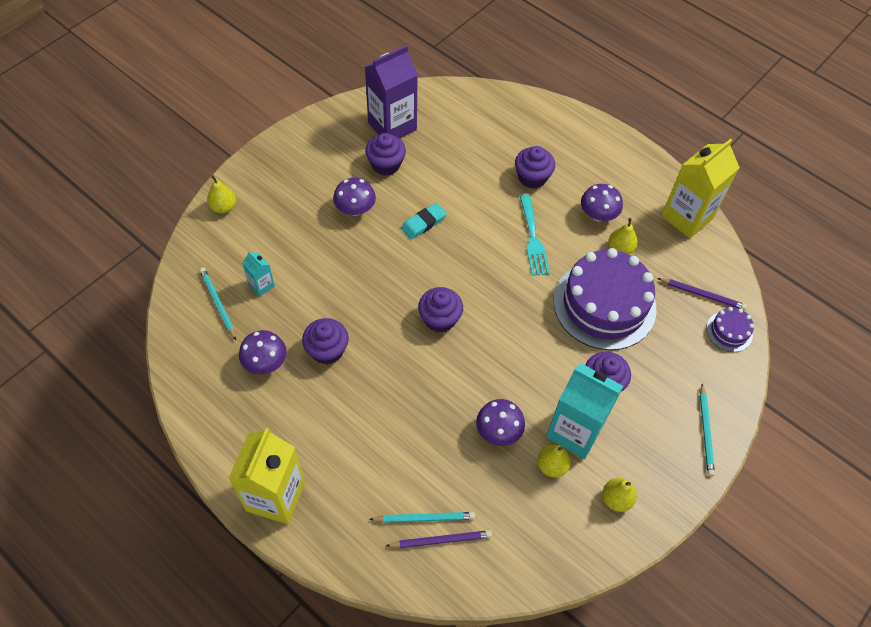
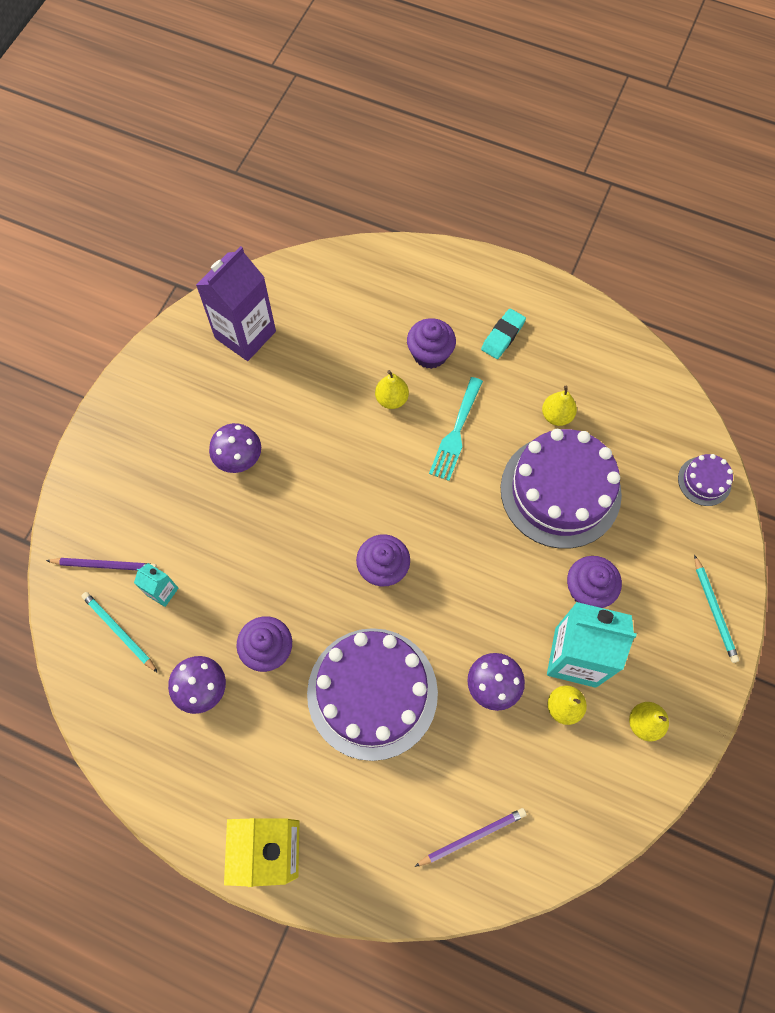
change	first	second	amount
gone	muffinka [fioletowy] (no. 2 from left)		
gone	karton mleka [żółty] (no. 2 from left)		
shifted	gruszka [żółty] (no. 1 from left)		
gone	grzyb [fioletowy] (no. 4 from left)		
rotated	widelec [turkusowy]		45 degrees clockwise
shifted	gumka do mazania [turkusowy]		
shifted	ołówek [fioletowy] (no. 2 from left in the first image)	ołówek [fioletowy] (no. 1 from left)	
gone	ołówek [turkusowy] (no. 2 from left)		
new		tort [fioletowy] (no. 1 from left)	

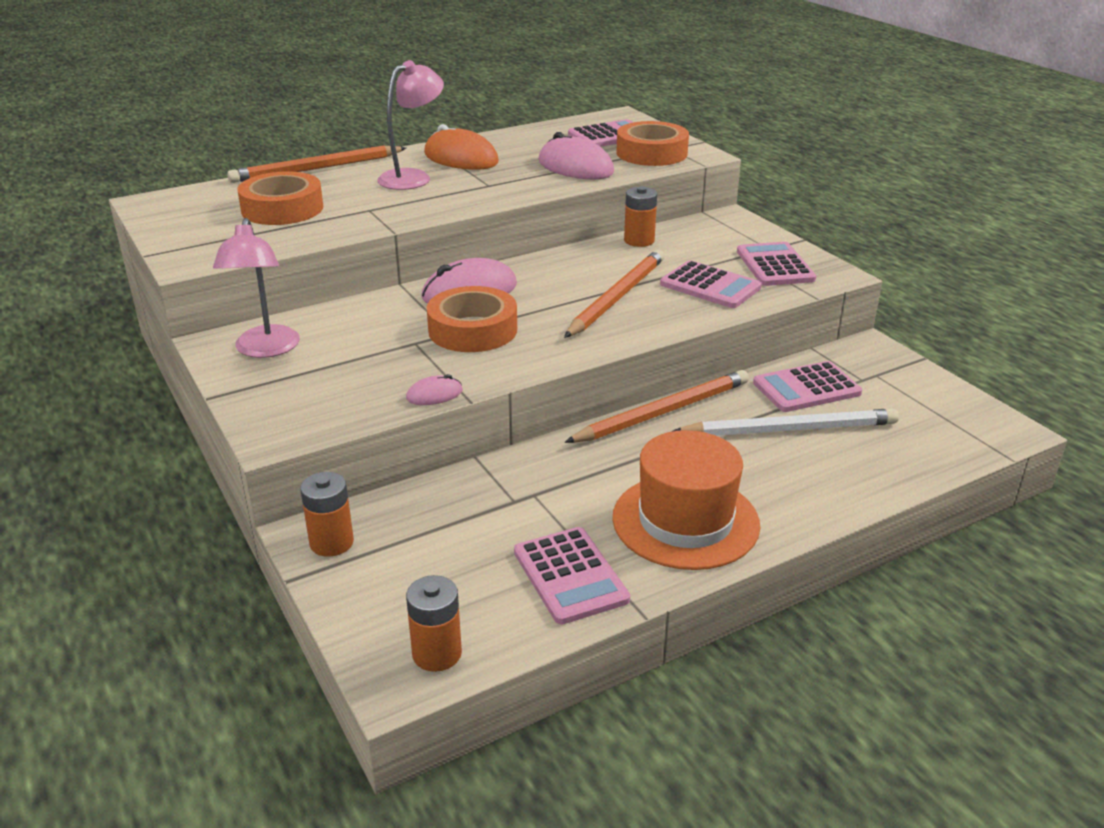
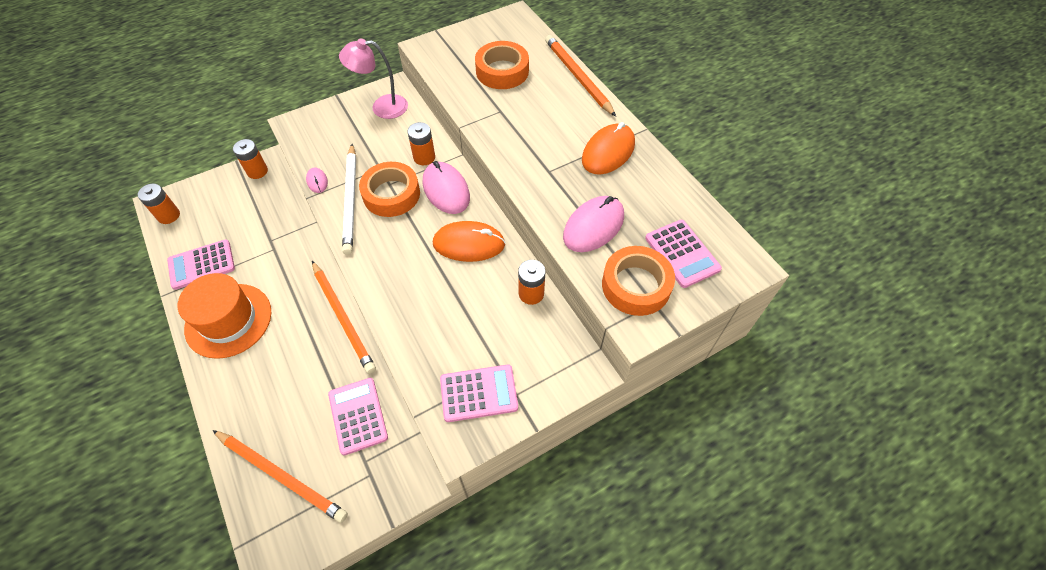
change	first	second	amount
gone	lampka [różowy] (no. 2 from left)		
shifted	ołówek [pomarańczowy] (no. 2 from left in the first image)	ołówek [pomarańczowy] (no. 1 from left)	
gone	kalkulator [różowy] (no. 3 from left)		
shifted	ołówek [biały]		
new		bateria [pomarańczowy] (no. 3 from left)	
new		myszka [pomarańczowy] (no. 1 from left)	

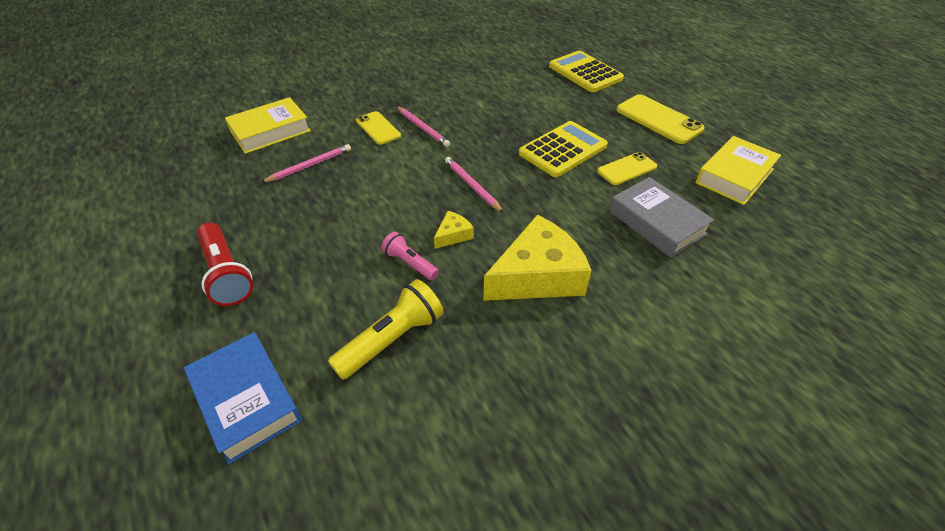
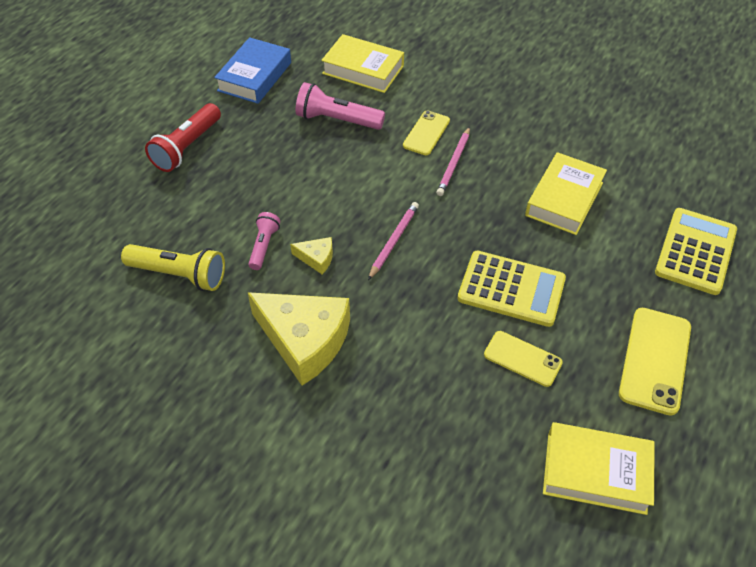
change	first	second	amount
swapped	ołówek [różowy] (no. 1 from left)	latarka [różowy] (no. 2 from left)	
gone	książka [szary]		
shifted	książka [niebieski]		
new		książka [żółty] (no. 2 from left)	

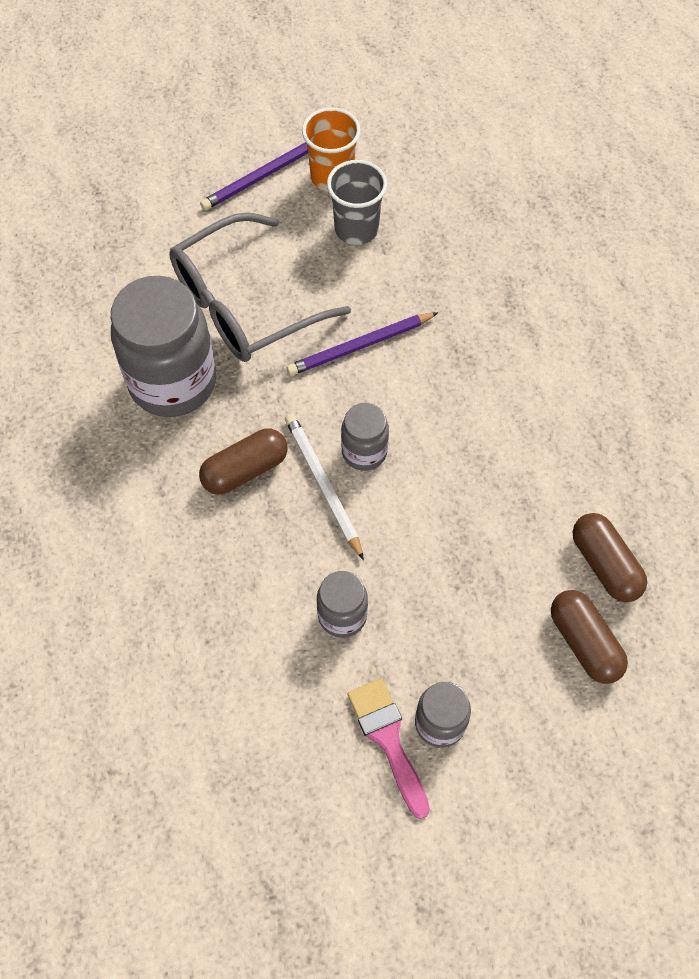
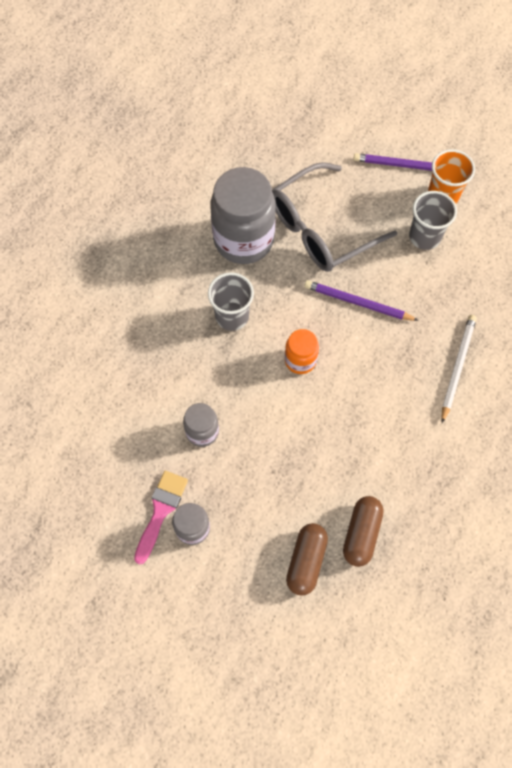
change	first	second	amount
rotated	okulary [szary]		45 degrees counterclockwise
repainted	słoik [szary] (no. 3 from left)	słoik [pomarańczowy]	
shifted	ołówek [biały]		
swapped	kapsułka [brązowy] (no. 1 from left)	szklanka [szary] (no. 1 from left)	

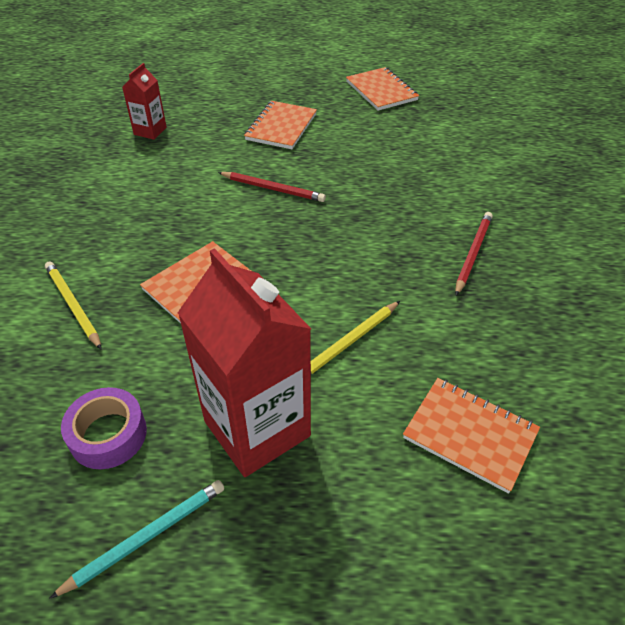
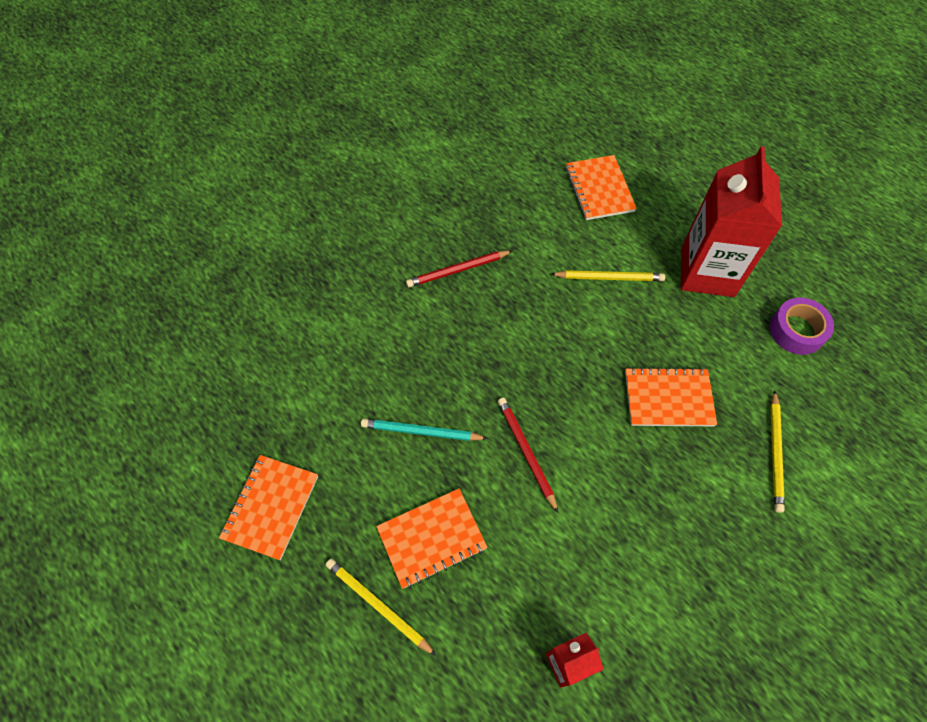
change	first	second	amount
shifted	ołówek [turkusowy]		
new		ołówek [żółty] (no. 1 from left)	

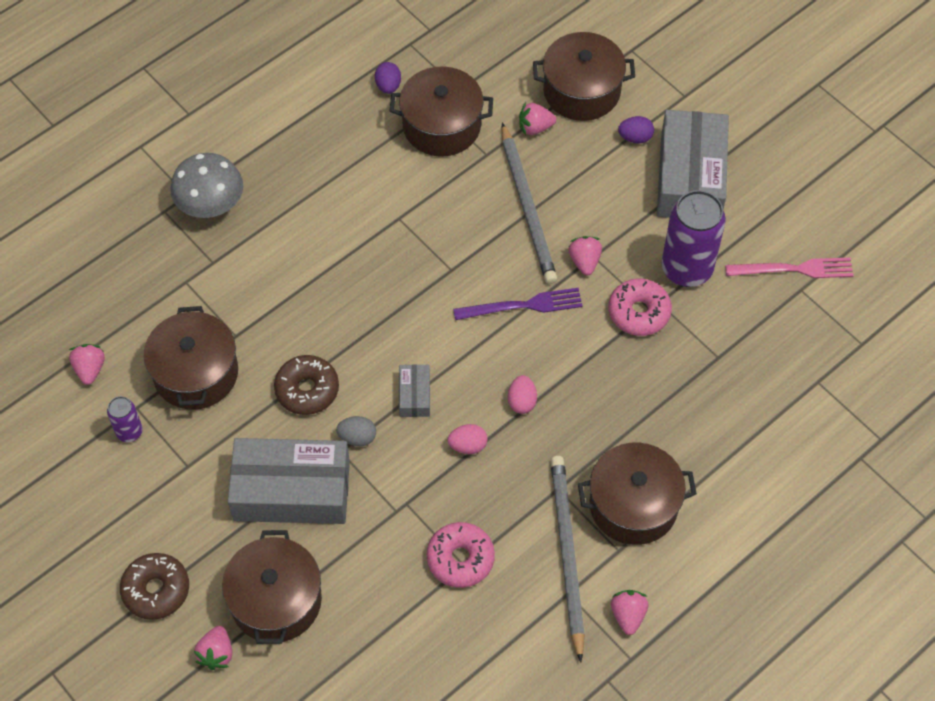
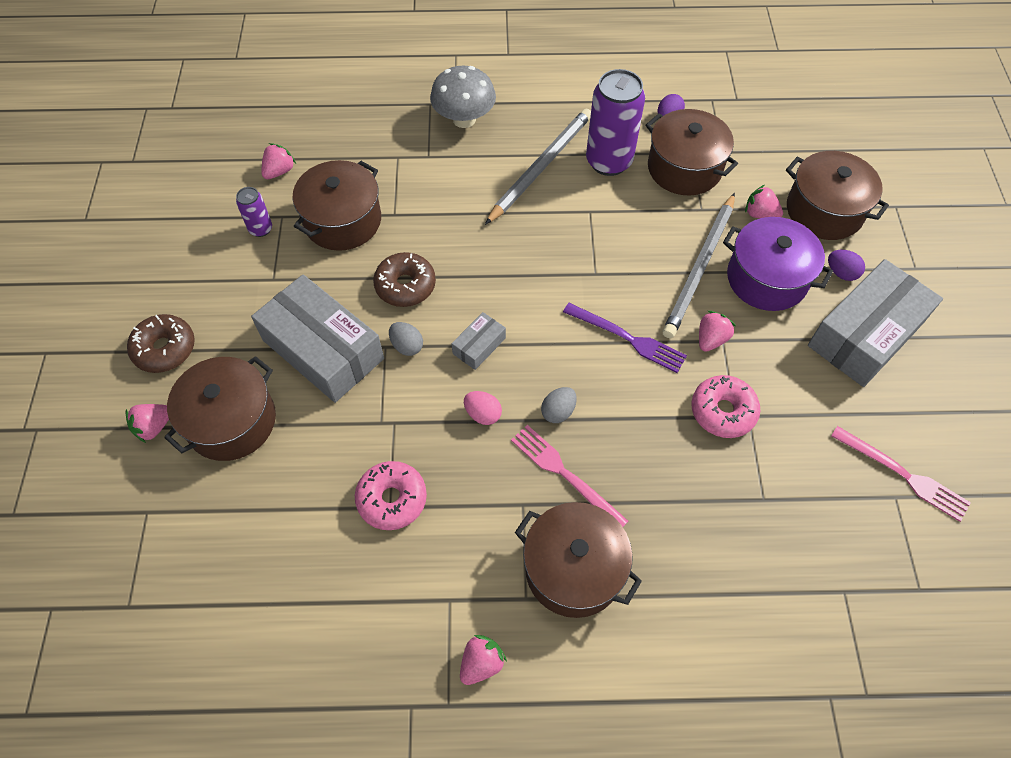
change	first	second	amount
shifted	puszka [fioletowy] (no. 2 from left)		
repainted	jajko [różowy] (no. 2 from left)	jajko [szary] (no. 2 from left)	
shifted	ołówek [szary] (no. 2 from left in the first image)	ołówek [szary] (no. 1 from left)	
new		garnek [fioletowy]	
new		widelec [różowy] (no. 1 from left)	

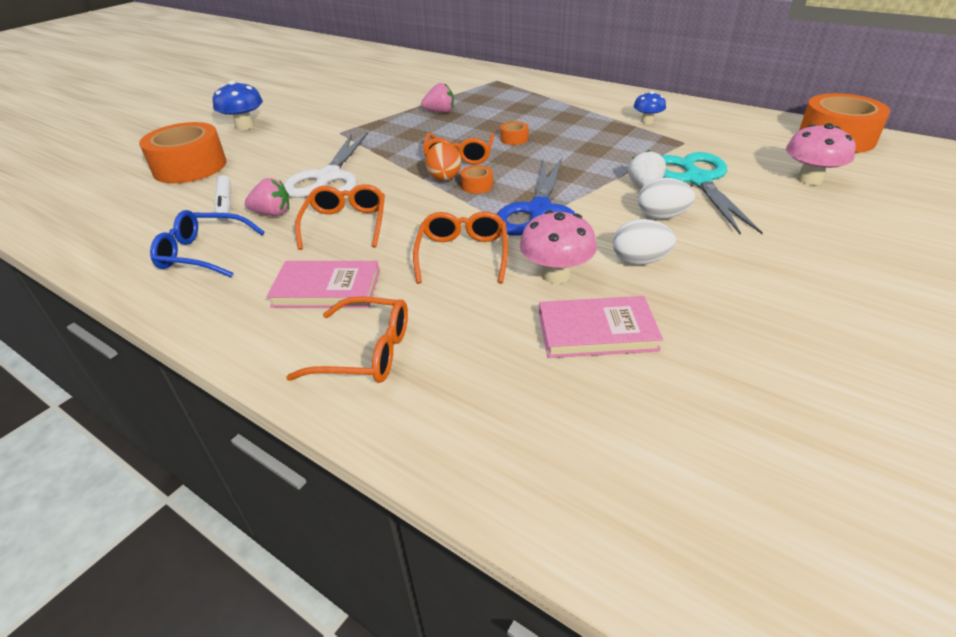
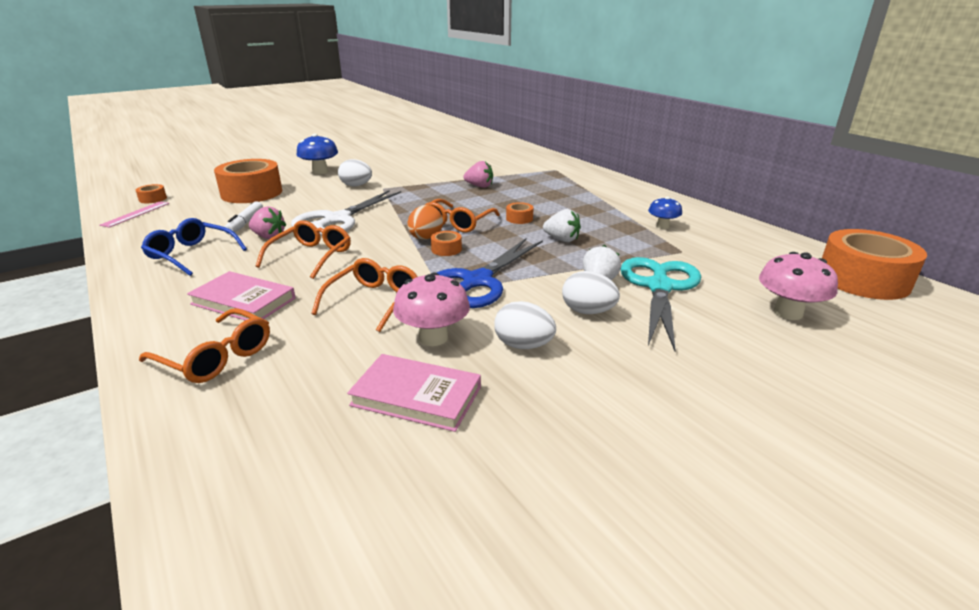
change	first	second	amount
new		jajko [biały] (no. 1 from left)	
new		taśma klejąca [pomarańczowy] (no. 1 from left)	
new		linijka [różowy]	
new		truskawka [biały] (no. 1 from left)	

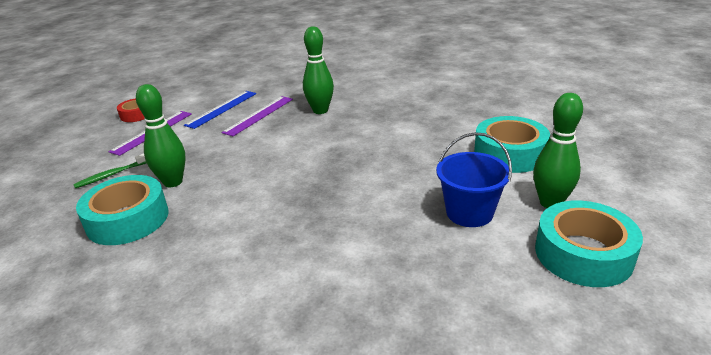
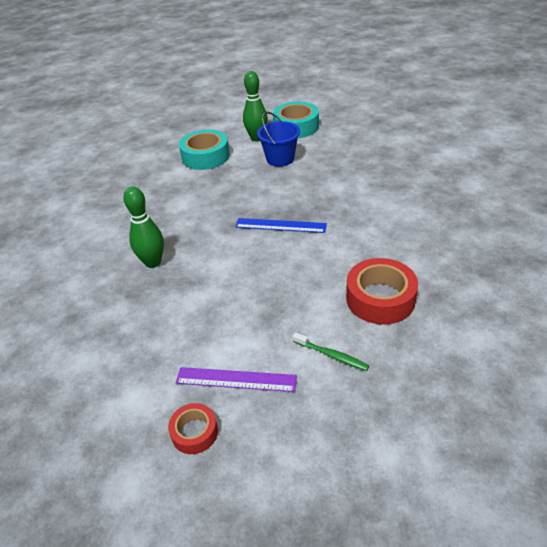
change	first	second	amount
gone	kręgiel [zielony] (no. 1 from left)		
shifted	linijka [niebieski]		
gone	linijka [fioletowy] (no. 2 from left)		
repainted	taśma klejąca [turkusowy] (no. 1 from left)	taśma klejąca [czerwony] (no. 2 from left)	

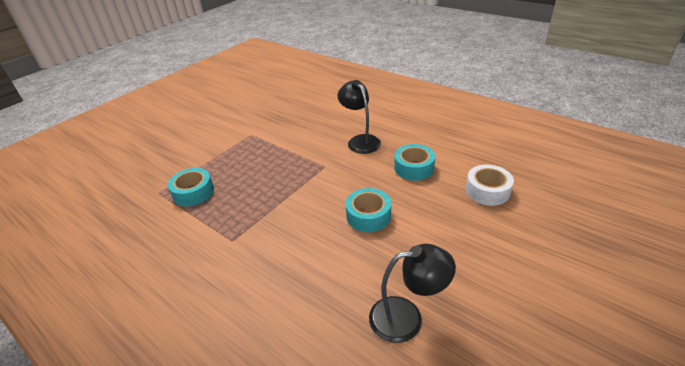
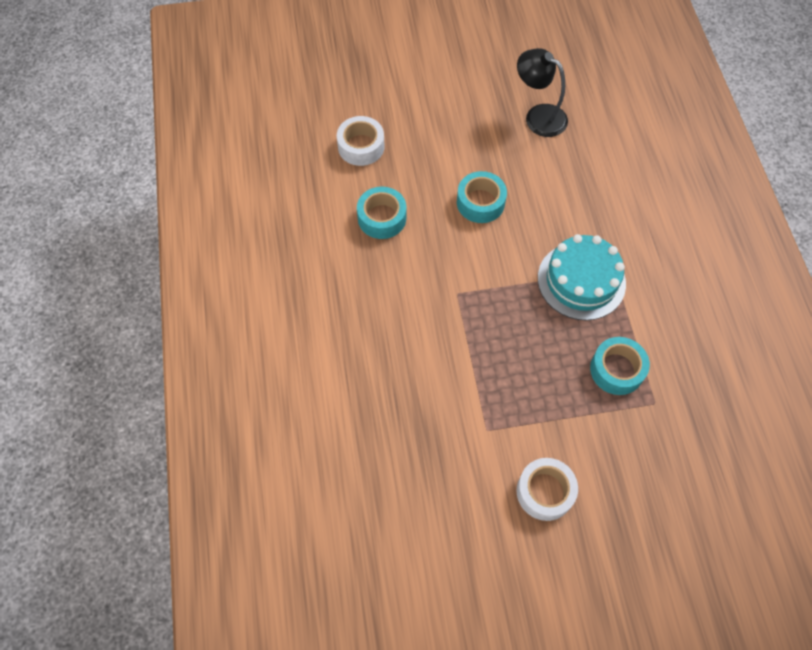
change	first	second	amount
gone	lampka [czarny] (no. 1 from left)		
new		tort [turkusowy]	
new		taśma klejąca [biały] (no. 2 from left)	

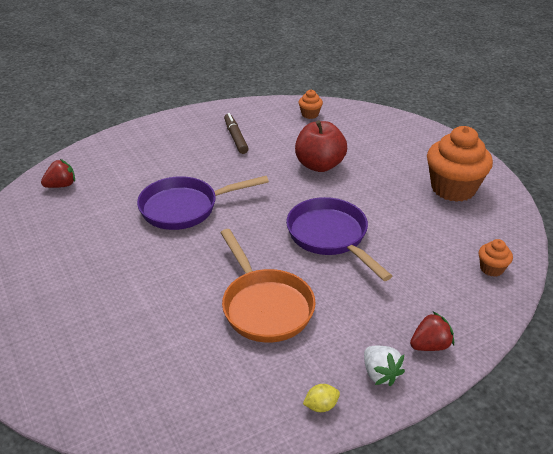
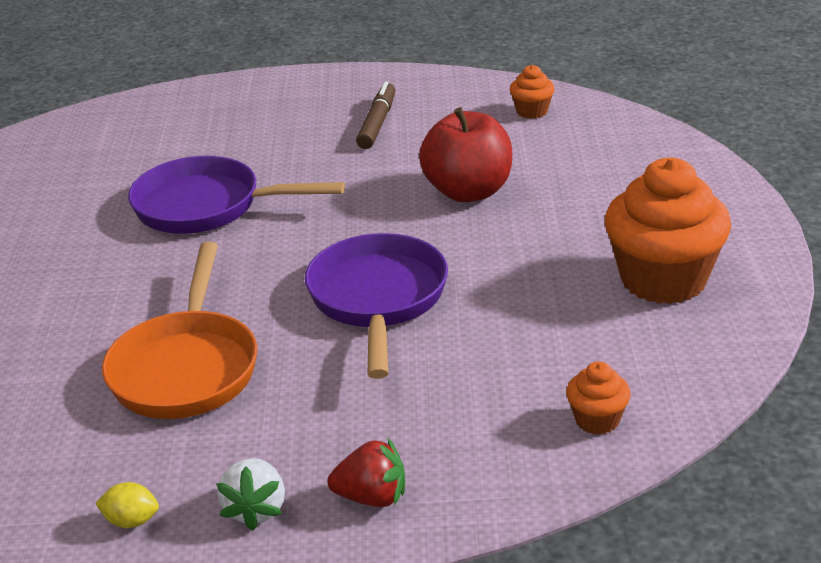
change	first	second	amount
gone	truskawka [czerwony] (no. 1 from left)		

